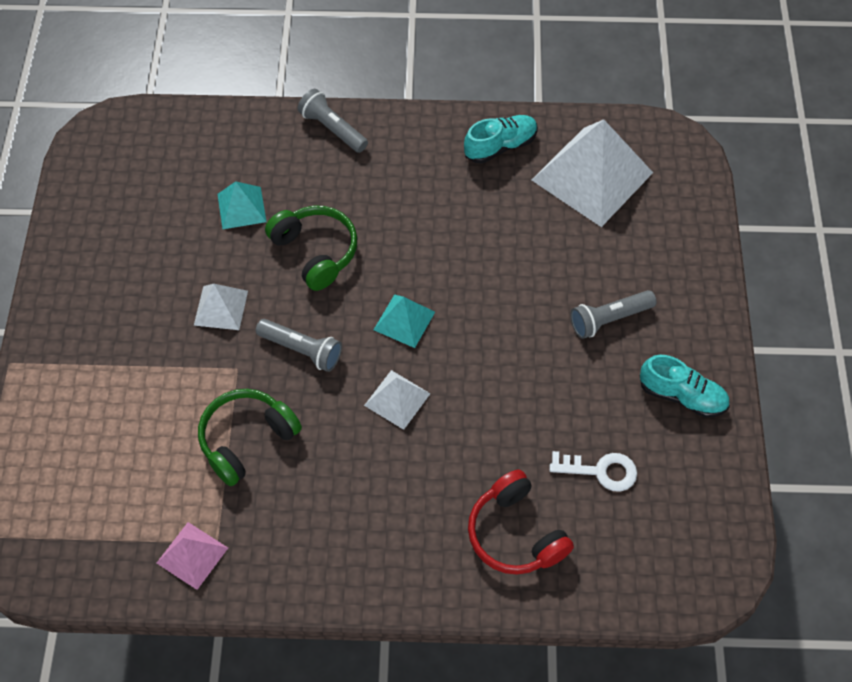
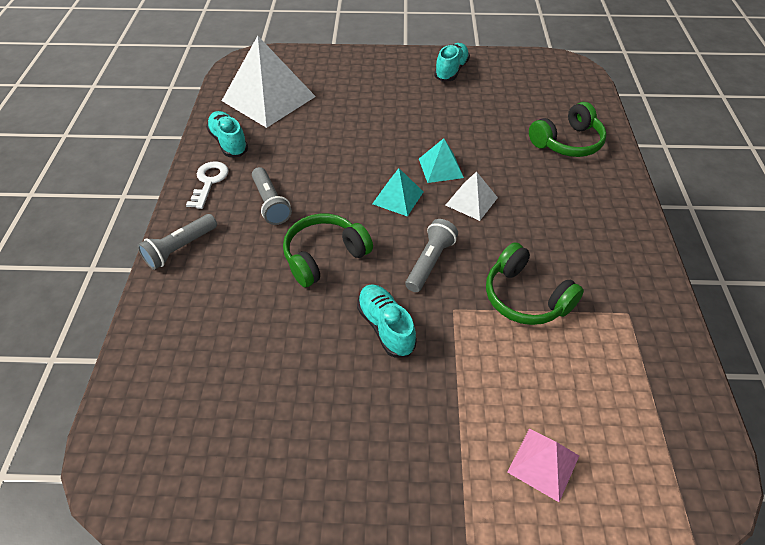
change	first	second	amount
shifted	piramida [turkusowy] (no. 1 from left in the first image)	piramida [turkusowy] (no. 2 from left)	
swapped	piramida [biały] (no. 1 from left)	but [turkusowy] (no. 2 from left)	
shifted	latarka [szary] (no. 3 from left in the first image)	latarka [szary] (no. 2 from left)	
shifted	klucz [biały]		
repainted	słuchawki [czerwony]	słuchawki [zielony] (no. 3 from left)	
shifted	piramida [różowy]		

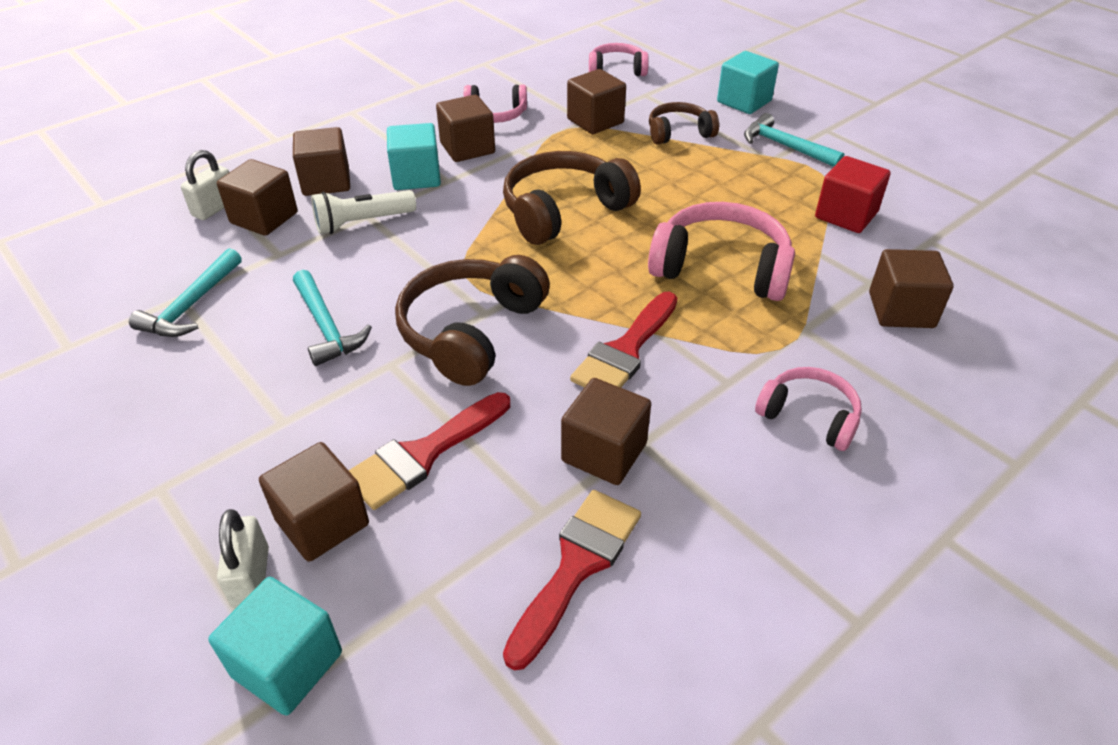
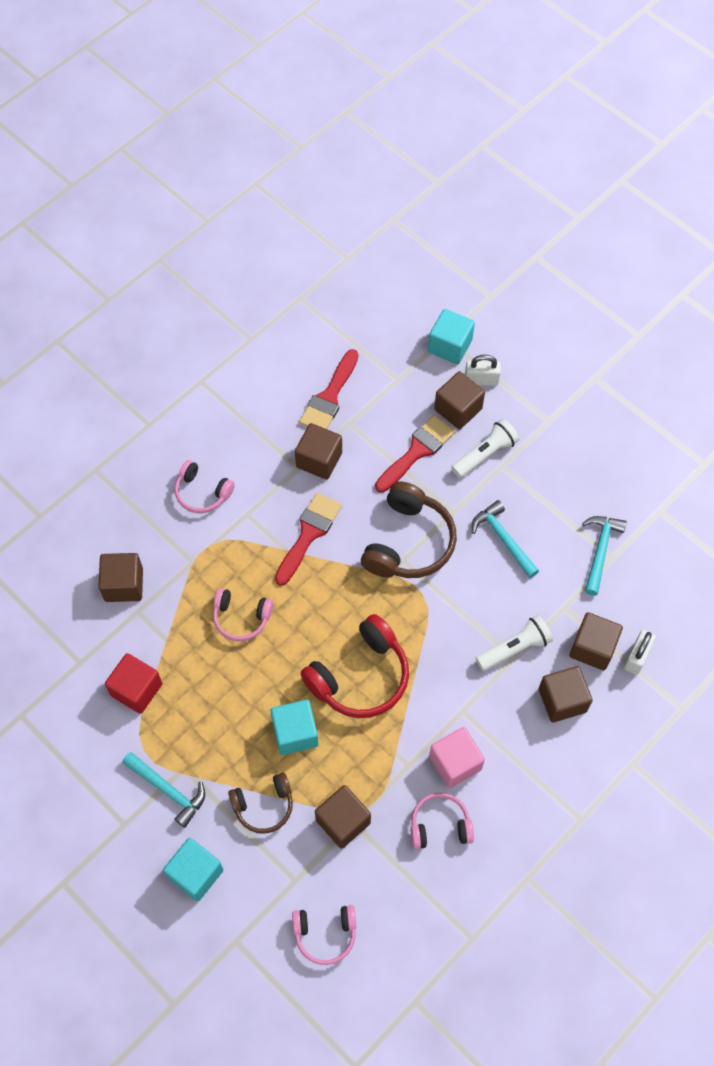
change	first	second	amount
repainted	sześcian [brązowy] (no. 4 from left)	sześcian [różowy]	
shifted	sześcian [turkusowy] (no. 2 from left)		
repainted	słuchawki [brązowy] (no. 2 from left)	słuchawki [czerwony]	
scaled	słuchawki [różowy] (no. 3 from left in the first image)	słuchawki [różowy] (no. 2 from left)	x0.59
rotated	kłódka [biały] (no. 2 from left in the first image)	kłódka [biały] (no. 1 from left)	75 degrees counterclockwise
new		latarka [biały] (no. 1 from left)	

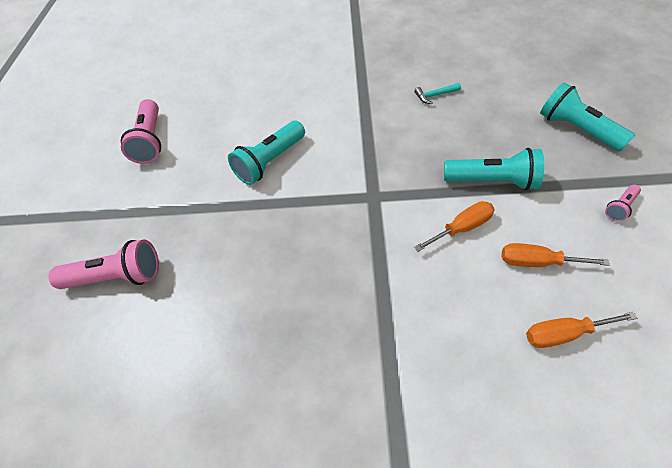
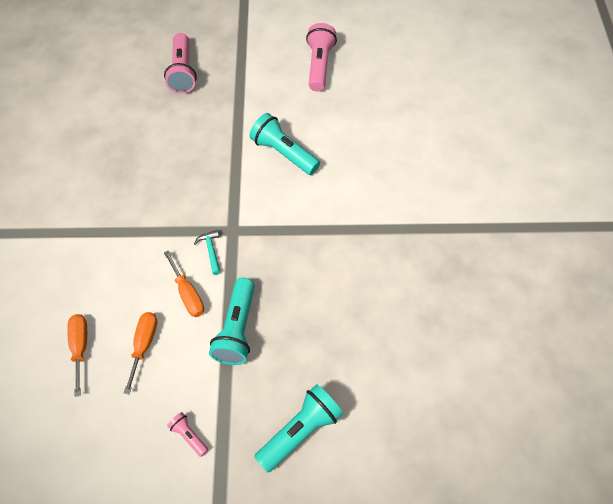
change	first	second	amount
shifted	młotek [turkusowy]		
rotated	latarka [różowy] (no. 2 from left in the first image)	latarka [różowy] (no. 3 from left)	105 degrees clockwise

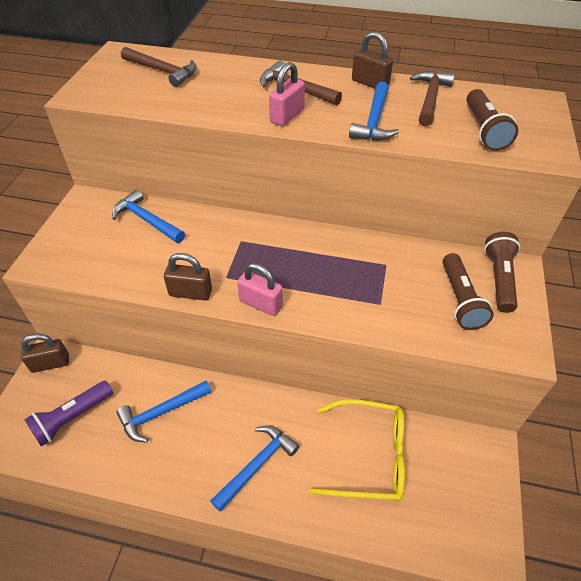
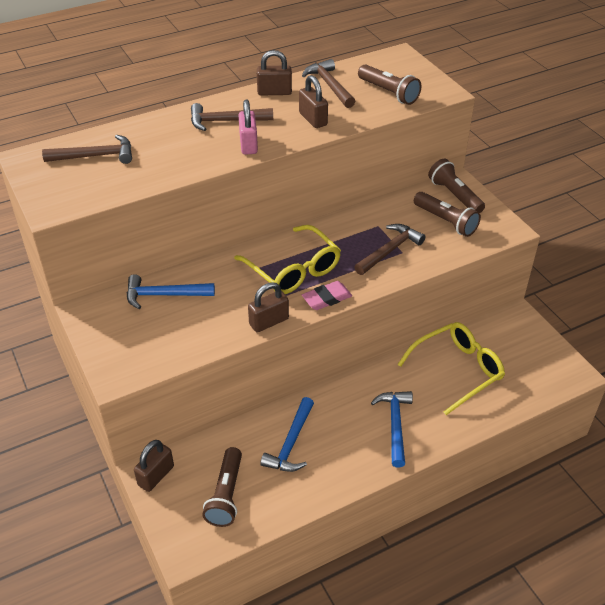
change	first	second	amount
swapped	młotek [niebieski] (no. 4 from left)	kłódka [brązowy] (no. 4 from left)	
swapped	kłódka [różowy] (no. 1 from left)	gumka do mazania [różowy]	
repainted	latarka [fioletowy]	latarka [brązowy] (no. 1 from left)	
new		młotek [brązowy] (no. 4 from left)	
new		okulary [żółty] (no. 1 from left)	

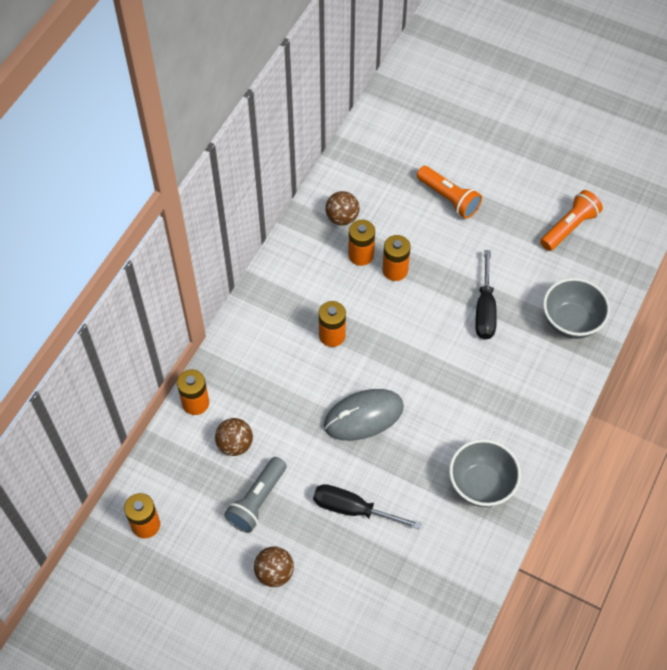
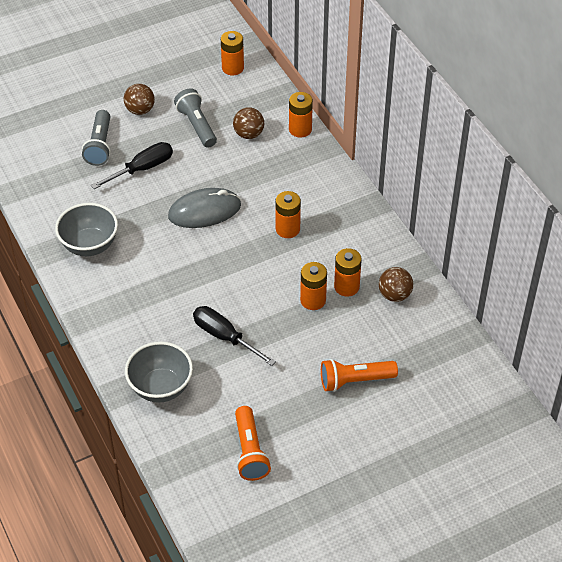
change	first	second	amount
rotated	myszka [szary]		60 degrees clockwise
new		latarka [szary] (no. 1 from left)	

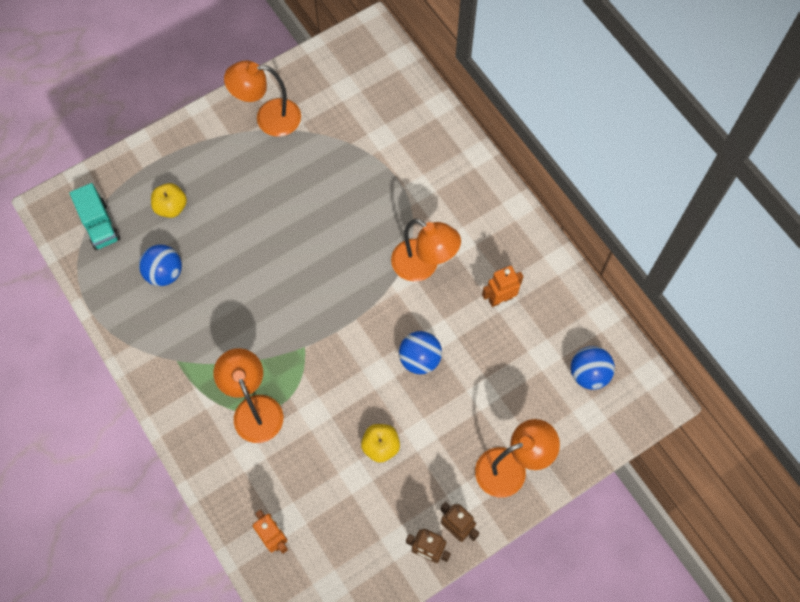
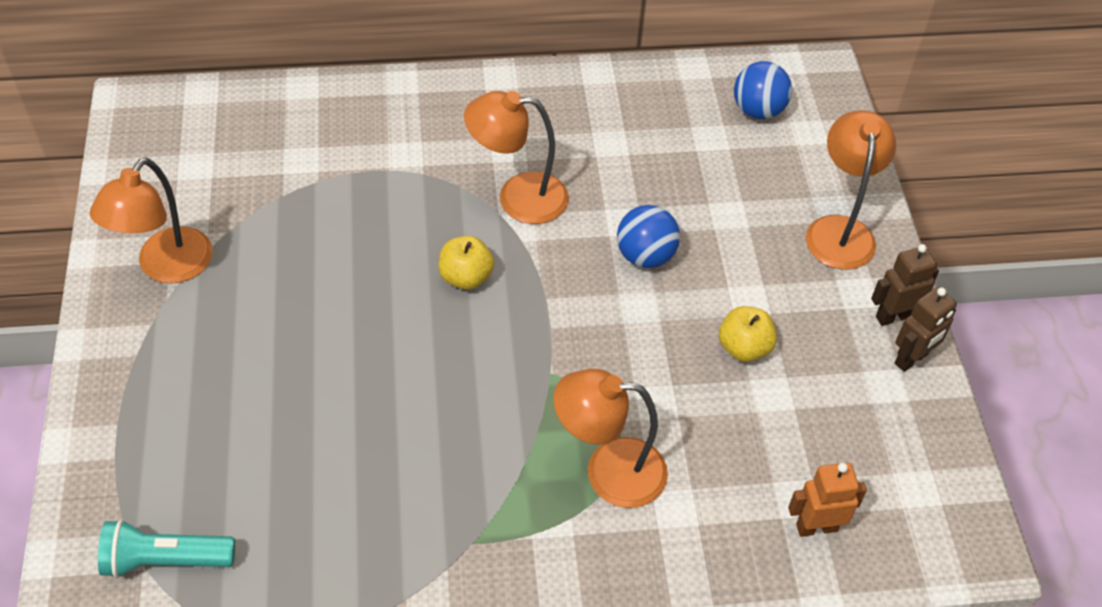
change	first	second	amount
swapped	ciężarówka [turkusowy]	latarka [turkusowy]	
shifted	jabłko [żółty] (no. 1 from left)		
rotated	lampka [pomarańczowy] (no. 3 from left in the first image)	lampka [pomarańczowy] (no. 2 from left)	150 degrees counterclockwise
gone	piłka [niebieski] (no. 1 from left)		
gone	robot [pomarańczowy] (no. 2 from left)		

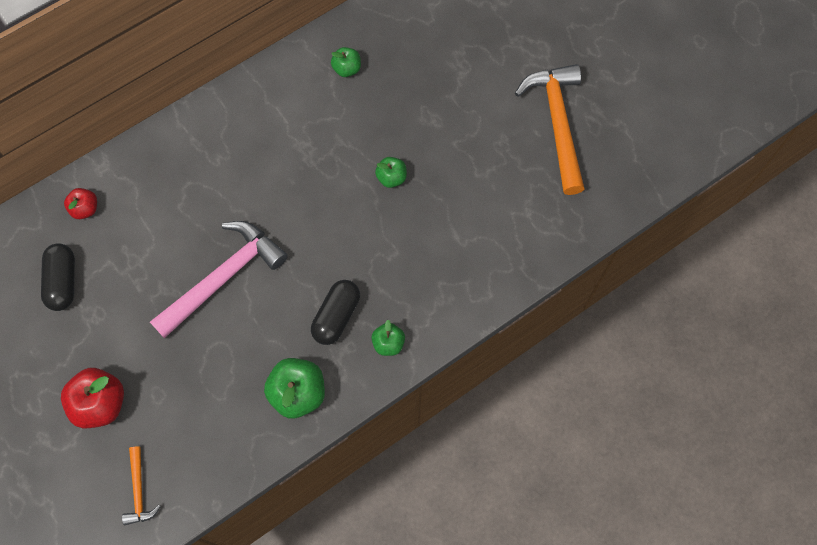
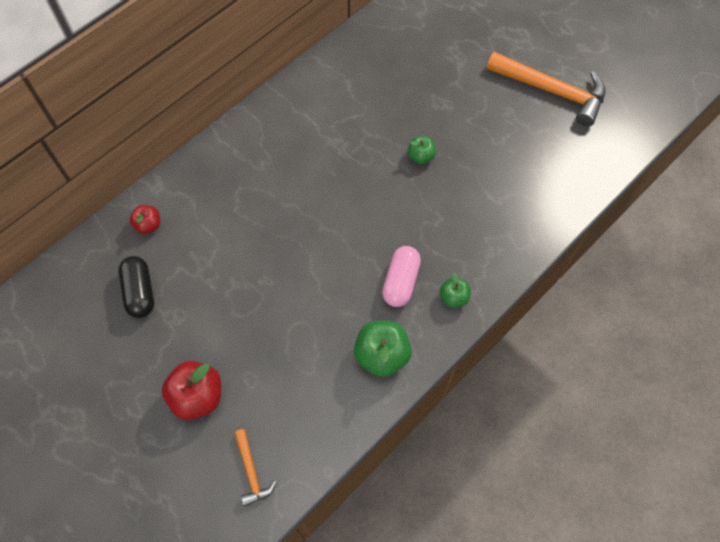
change	first	second	amount
gone	jabłko [zielony] (no. 2 from left)		
rotated	młotek [pomarańczowy] (no. 2 from left)		135 degrees clockwise
gone	młotek [różowy]		
repainted	kapsułka [czarny] (no. 2 from left)	kapsułka [różowy]	

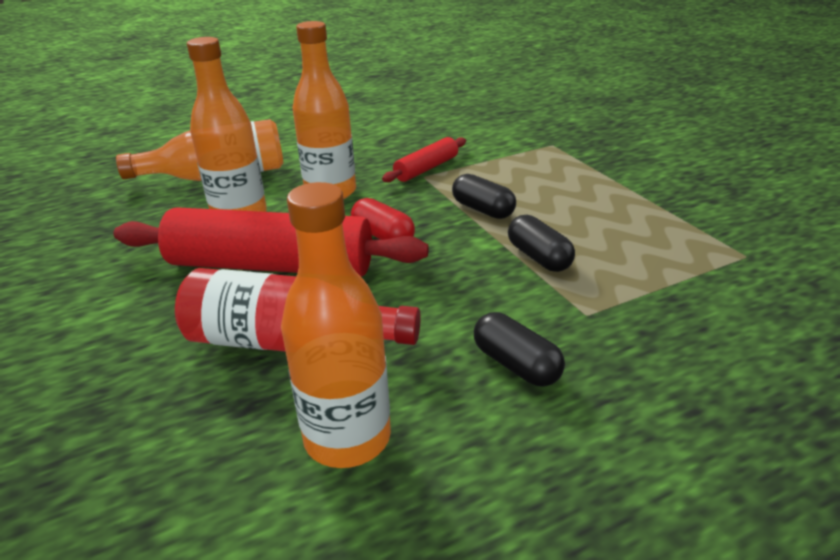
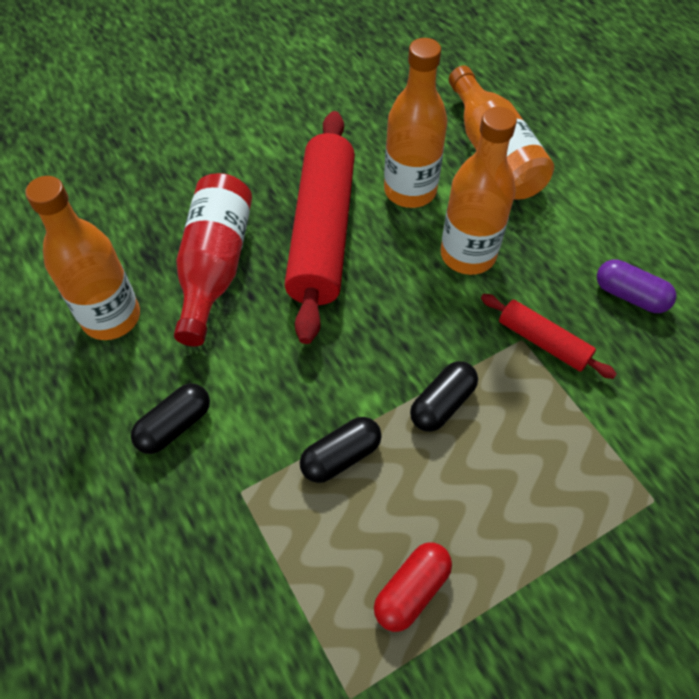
change	first	second	amount
shifted	kapsułka [czerwony]		
new		kapsułka [fioletowy]	

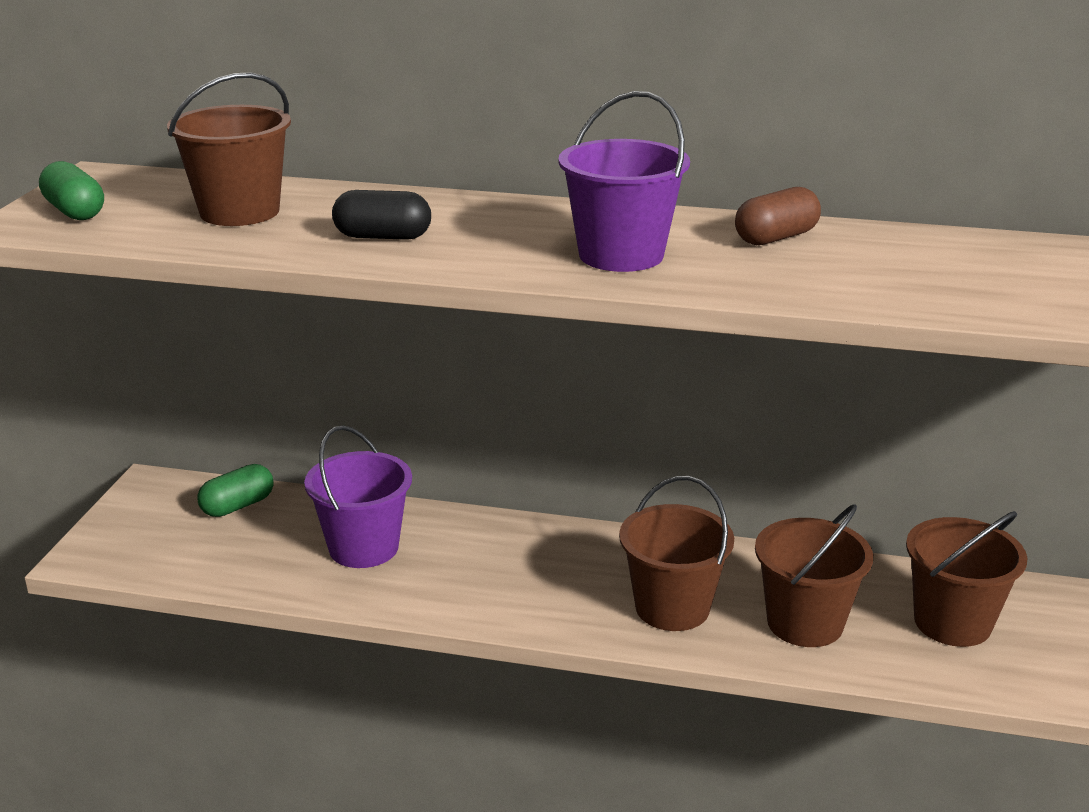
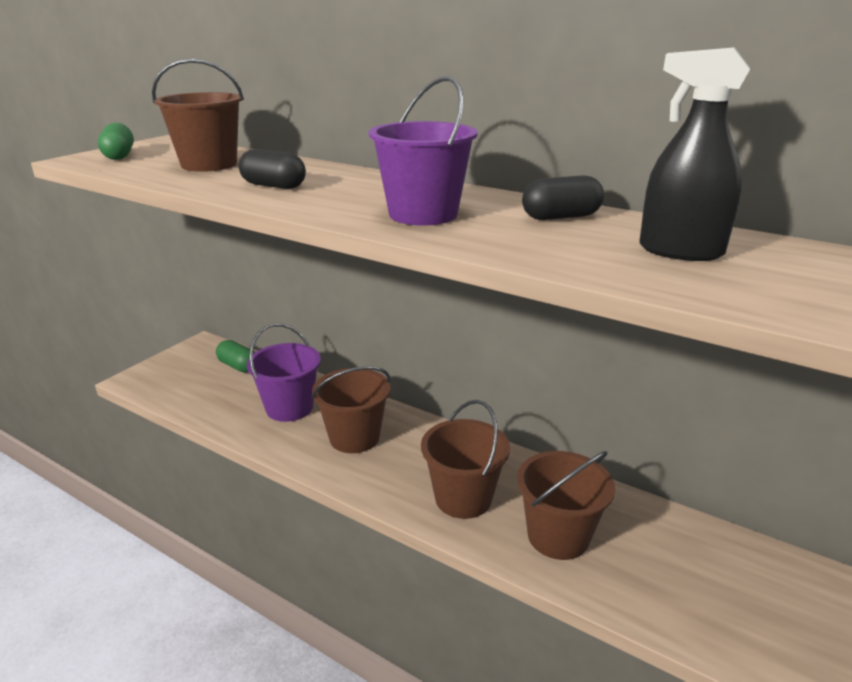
change	first	second	amount
repainted	kapsułka [brązowy]	kapsułka [czarny] (no. 2 from left)	
rotated	kapsułka [zielony] (no. 2 from left)		60 degrees clockwise
shifted	wiadro [brązowy] (no. 4 from left in the first image)	wiadro [brązowy] (no. 2 from left)	
new		spryskiwacz [czarny]	

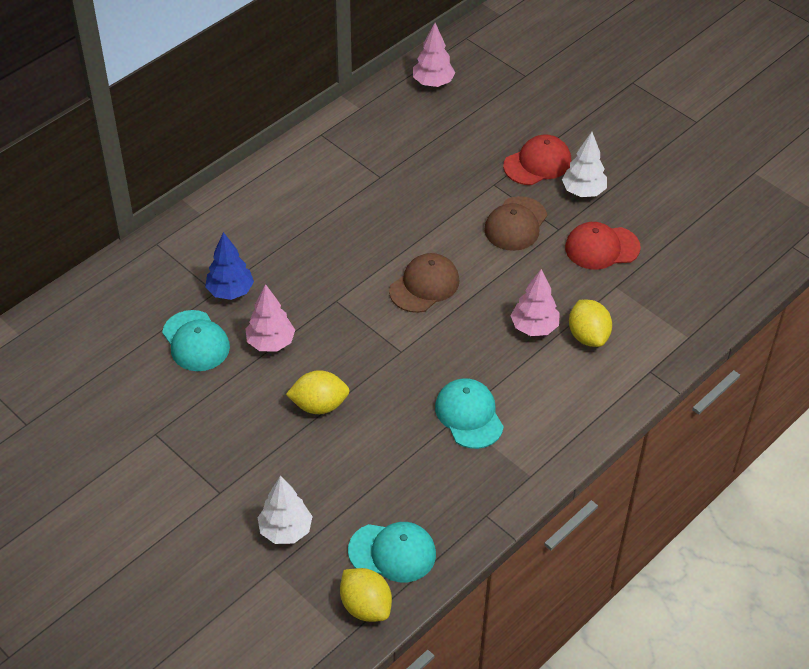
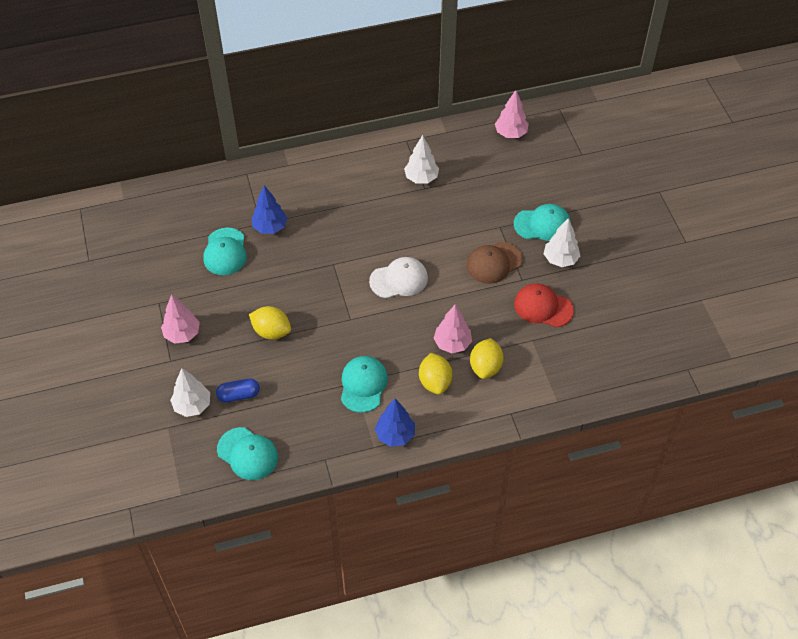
change	first	second	amount
repainted	czapka [czerwony] (no. 1 from left)	czapka [turkusowy] (no. 4 from left)	
repainted	czapka [brązowy] (no. 1 from left)	czapka [biały]	
shifted	drzewko [różowy] (no. 1 from left)		
shifted	cytryna [żółty] (no. 2 from left)		
new		drzewko [biały] (no. 2 from left)	
new		kapsułka [niebieski]	
new		drzewko [niebieski] (no. 2 from left)	

